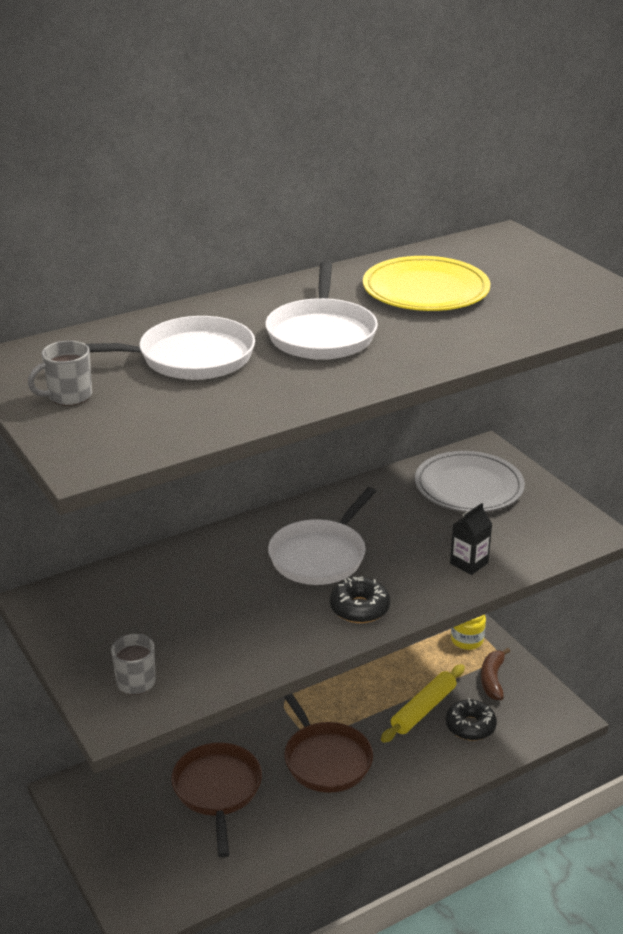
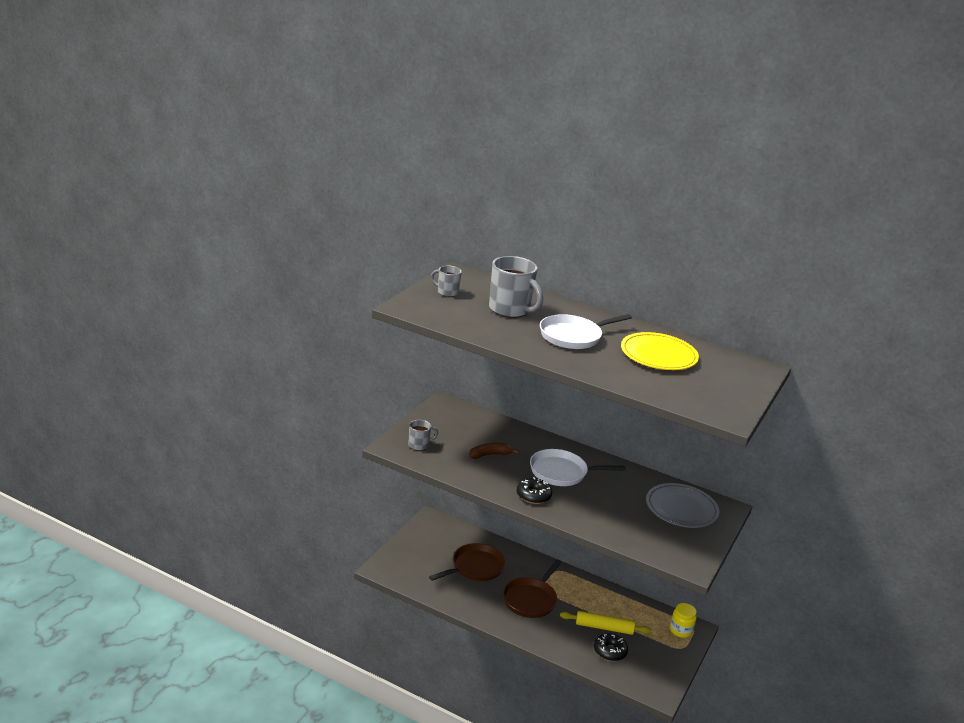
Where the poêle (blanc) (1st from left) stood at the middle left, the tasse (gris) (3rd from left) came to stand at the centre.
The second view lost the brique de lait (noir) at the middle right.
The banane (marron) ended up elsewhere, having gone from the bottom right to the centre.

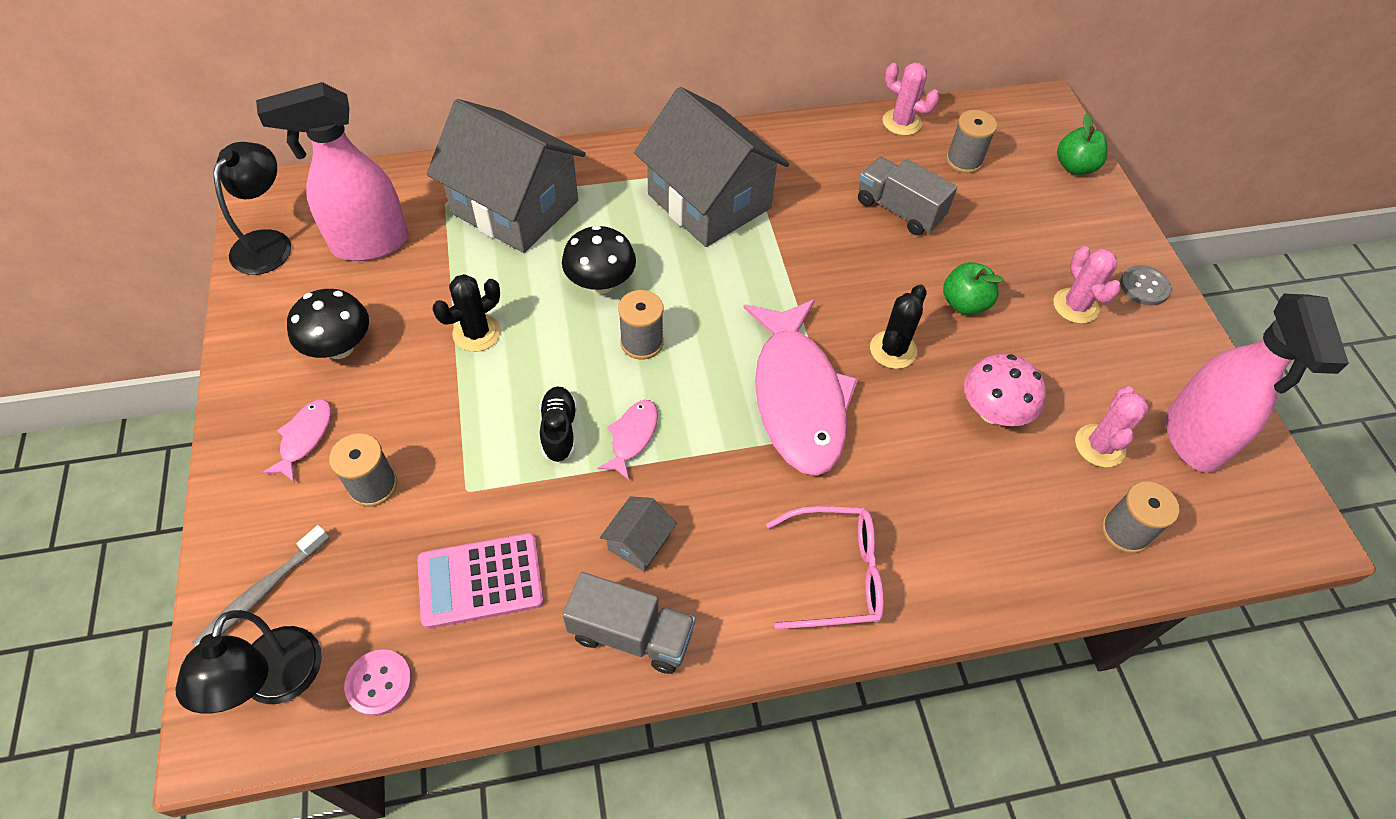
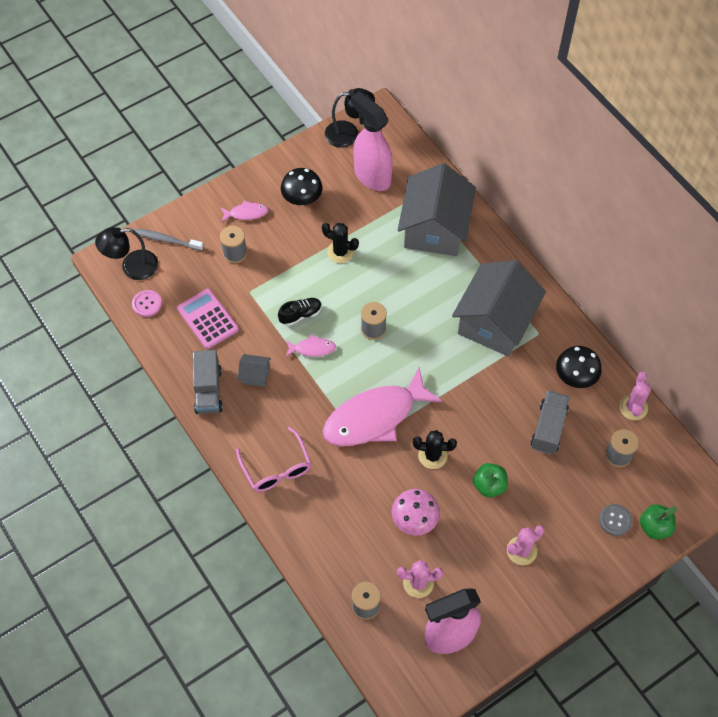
The champignon (noir) (2nd from left) ended up elsewhere, having gone from the top centre to the middle right.
The bouton (gris) ended up elsewhere, having gone from the middle right to the bottom right.

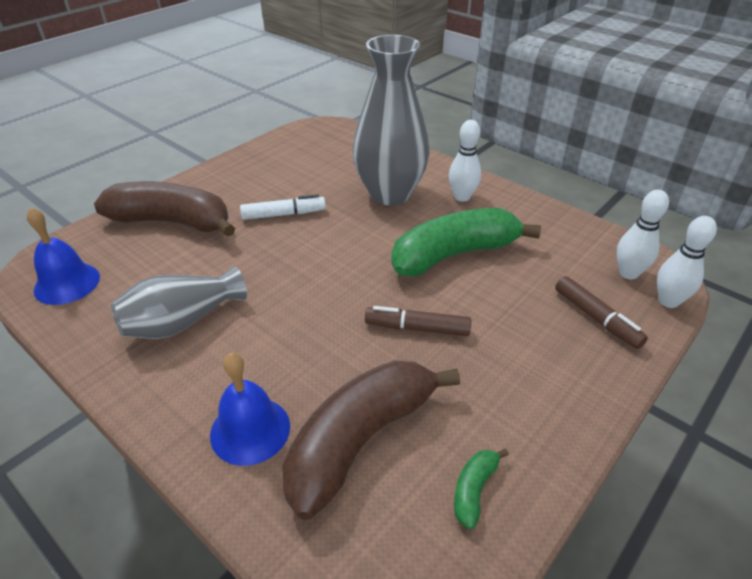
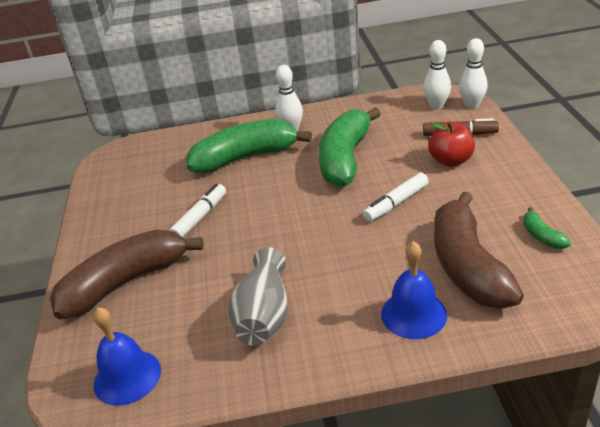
Where the vase (gris) (2nd from left) stood at the top centre, the banane (vert) (1st from left) came to stand at the centre.
What was the feutre (marron) (1st from left) at the centre turned into the feutre (blanc) (2nd from left) at the centre.
The second view gained the pomme (rouge) at the middle right.

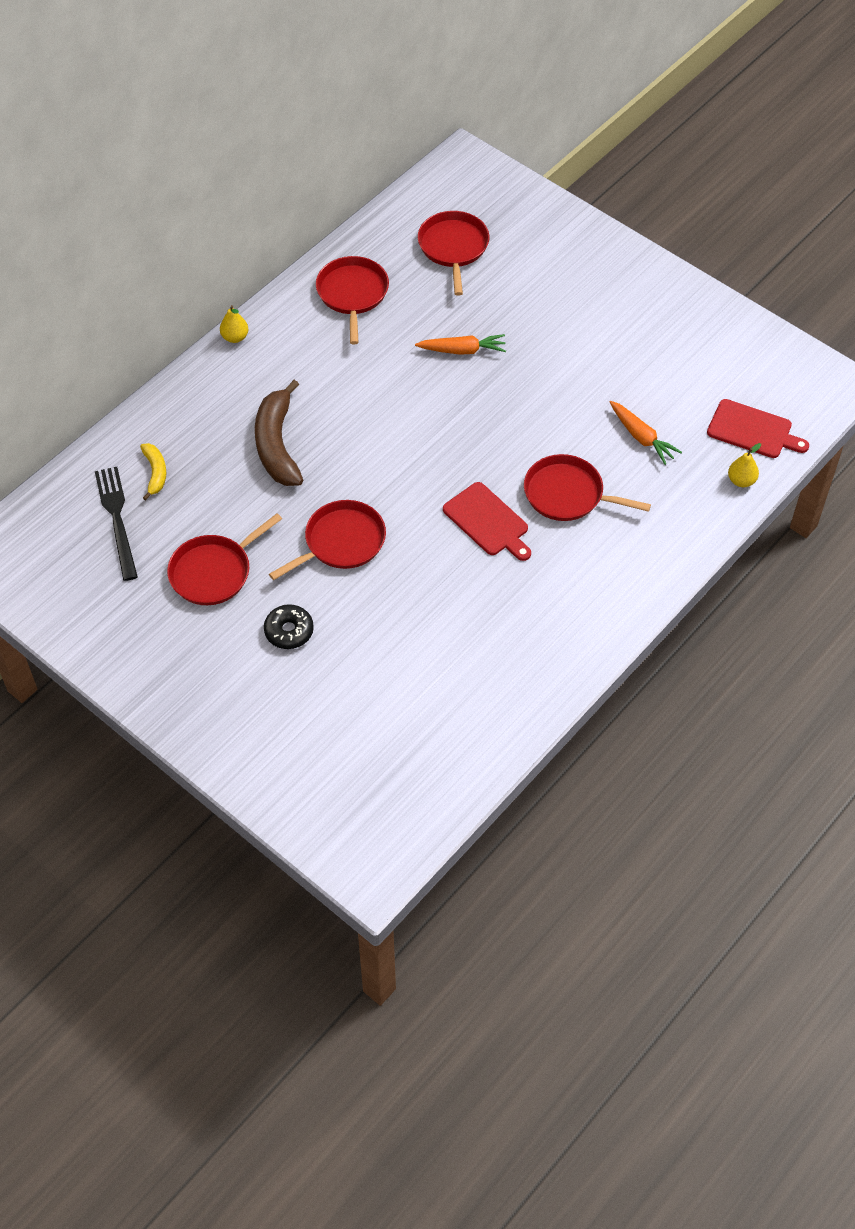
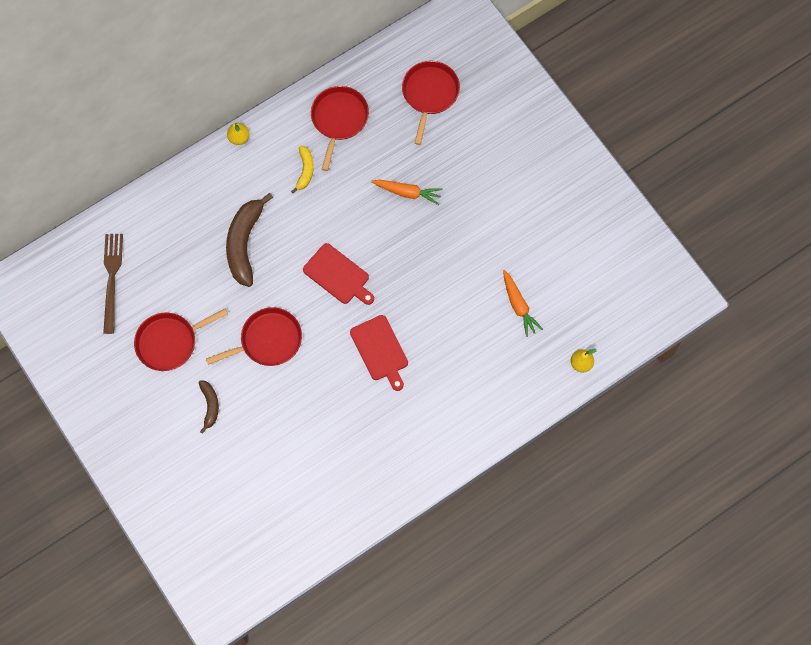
What was the fourchette (noir) at the middle left turned into the fourchette (marron) at the middle left.
The banane (jaune) ended up elsewhere, having gone from the middle left to the top centre.
Where the beignet (noir) stood at the centre, the banane (marron) (1st from left) came to stand at the middle left.
The second view lost the poêle (rouge) (5th from left) at the middle right.
The planche à découper (rouge) (2nd from left in the first image) ended up elsewhere, having gone from the middle right to the centre.

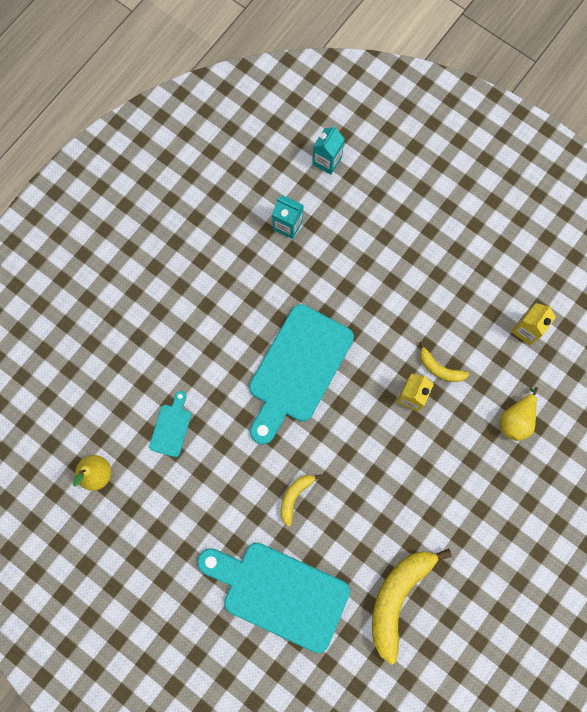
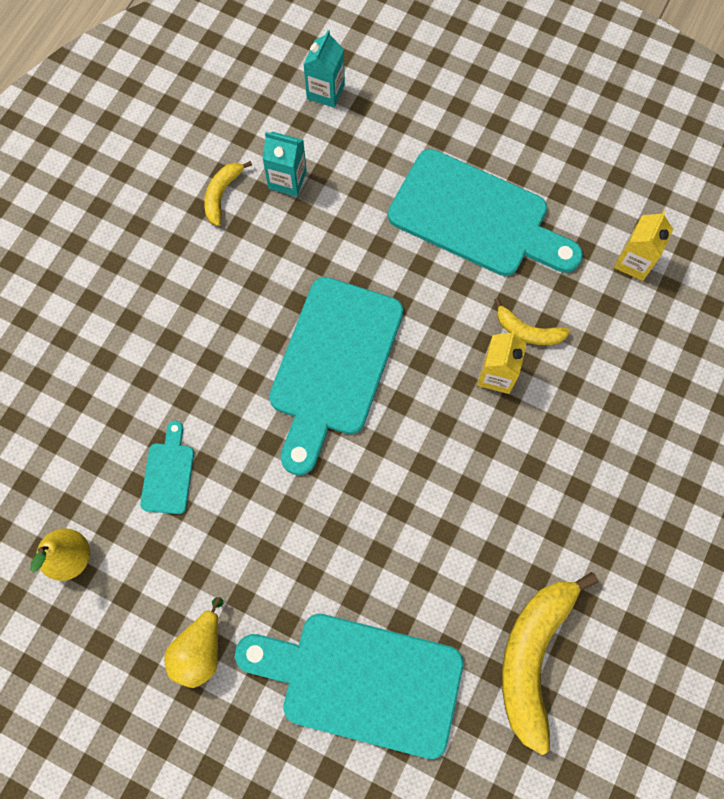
The banane (jaune) (1st from left) ended up elsewhere, having gone from the bottom centre to the top left.
The poire (jaune) (2nd from left) ended up elsewhere, having gone from the middle right to the bottom left.
The second view gained the planche à découper (turquoise) (4th from left) at the top right.

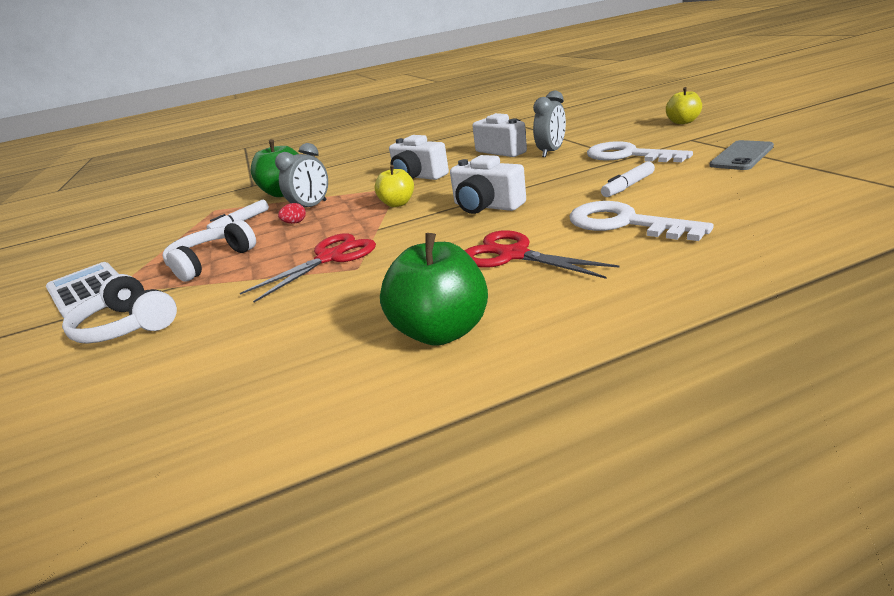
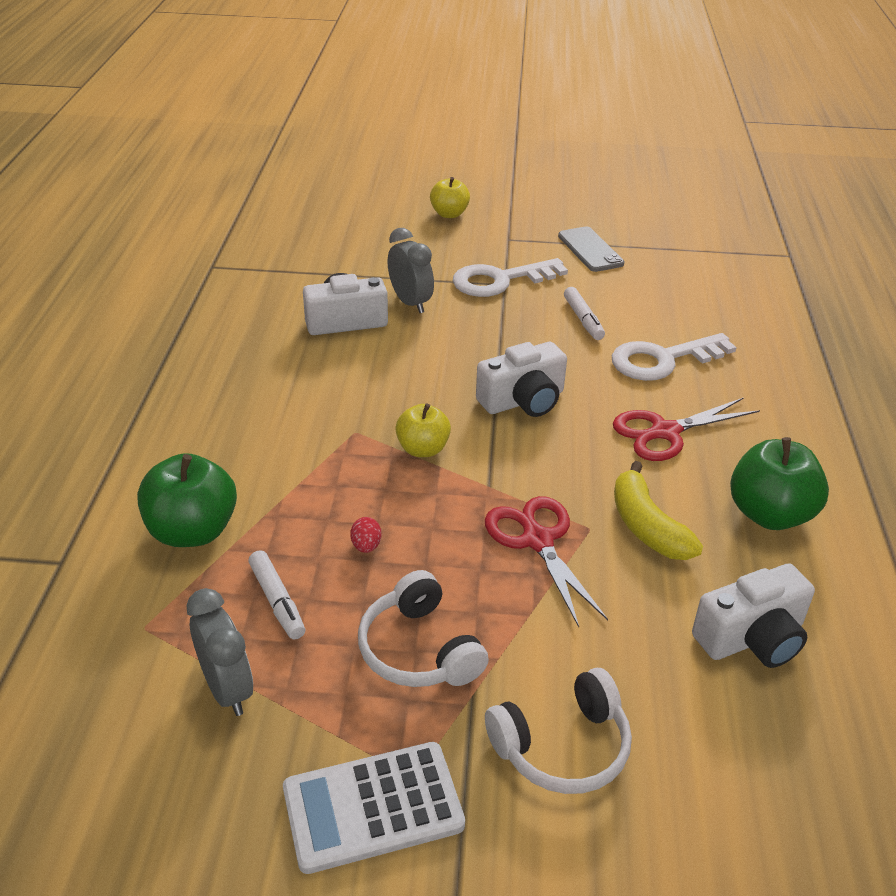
The réveil (gris) (1st from left) ended up elsewhere, having gone from the top centre to the bottom left.
The appareil photo (blanc) (1st from left in the first image) ended up elsewhere, having gone from the top centre to the bottom right.
The second view gained the banane (jaune) at the middle right.

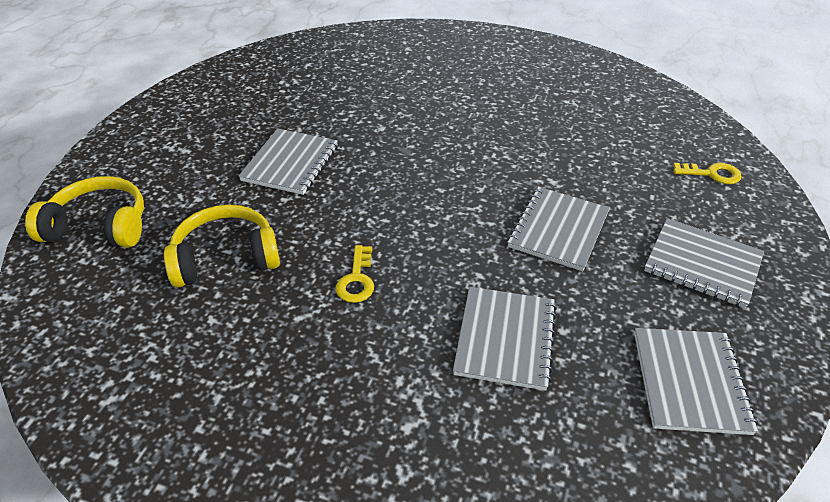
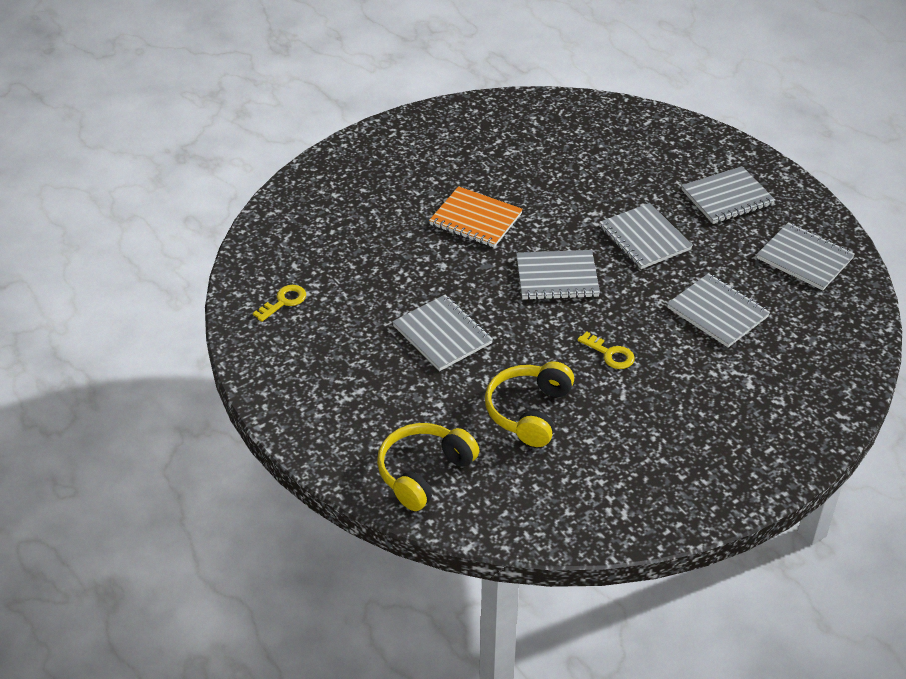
The clé (jaune) (2nd from left in the first image) ended up elsewhere, having gone from the middle right to the middle left.
The second view gained the carnet (orange) at the top centre.
The second view gained the carnet (gris) (2nd from left) at the centre.

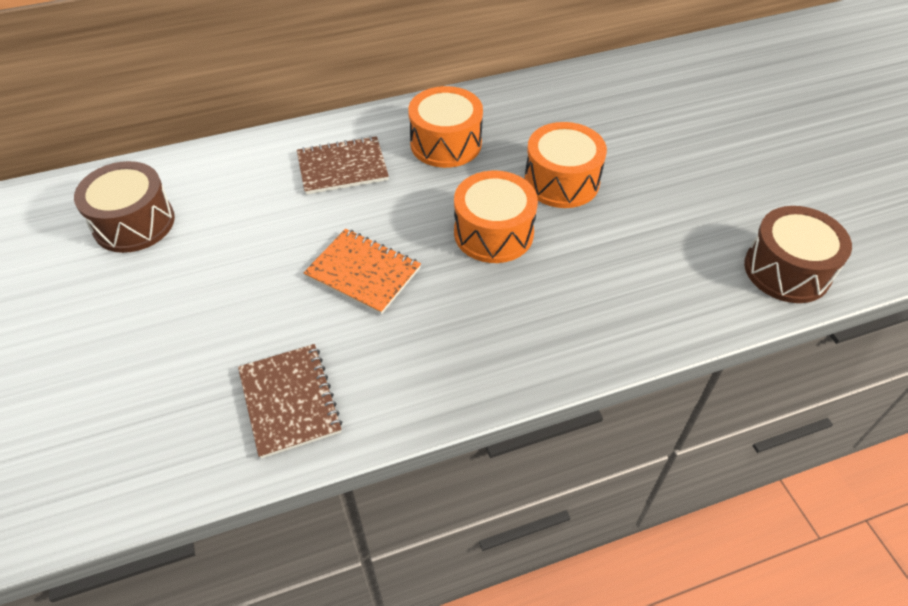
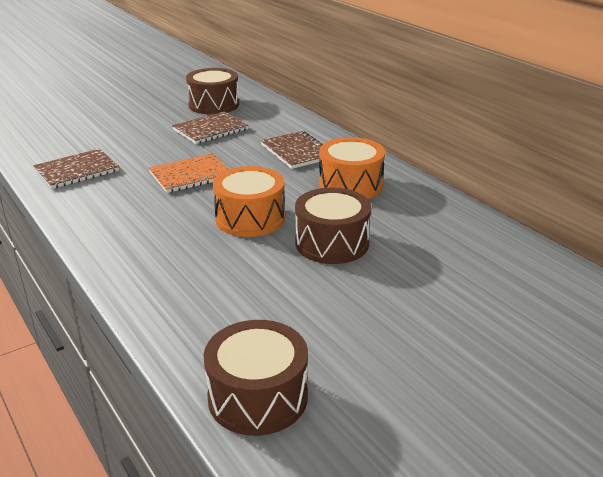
The carnet (orange) at the centre ended up facing another way, 45 degrees clockwise from before.
What was the tambour (orange) (3rd from left) at the top centre turned into the tambour (marron) (3rd from left) at the centre.
The second view gained the carnet (marron) (2nd from left) at the top centre.

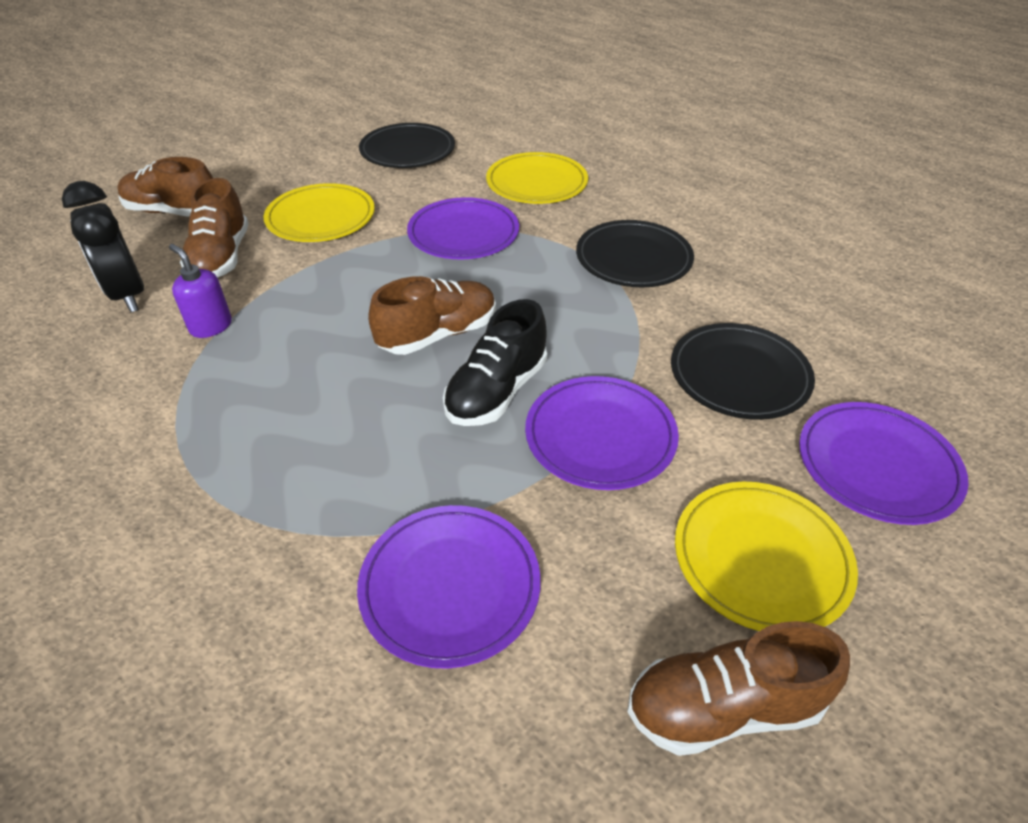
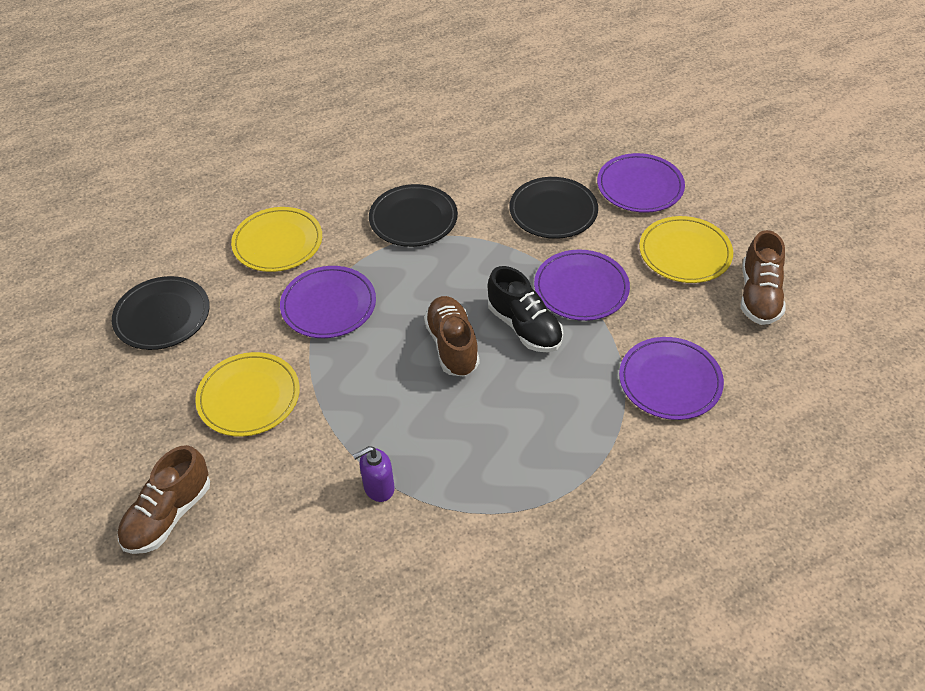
The second view lost the réveil (noir) at the top left.
The second view lost the chaussure (marron) (2nd from left) at the top left.

